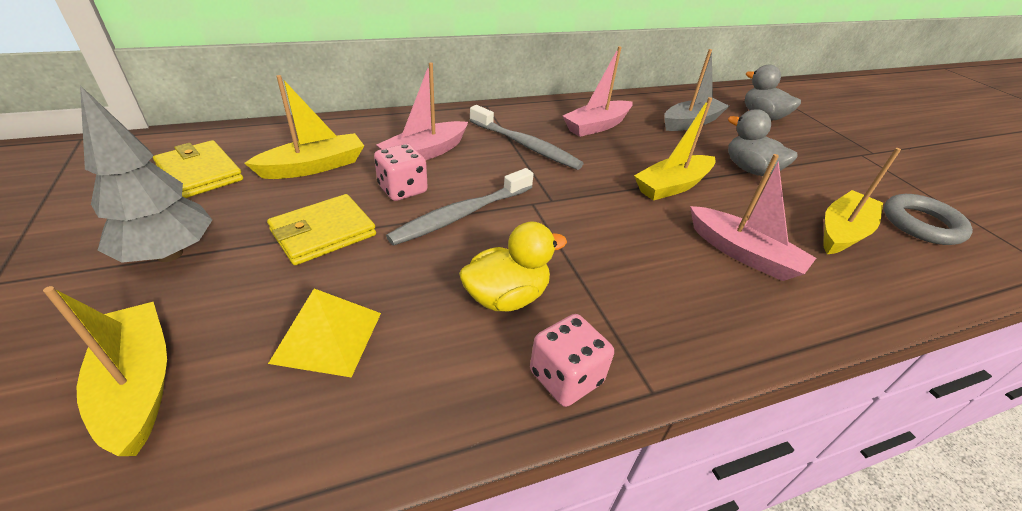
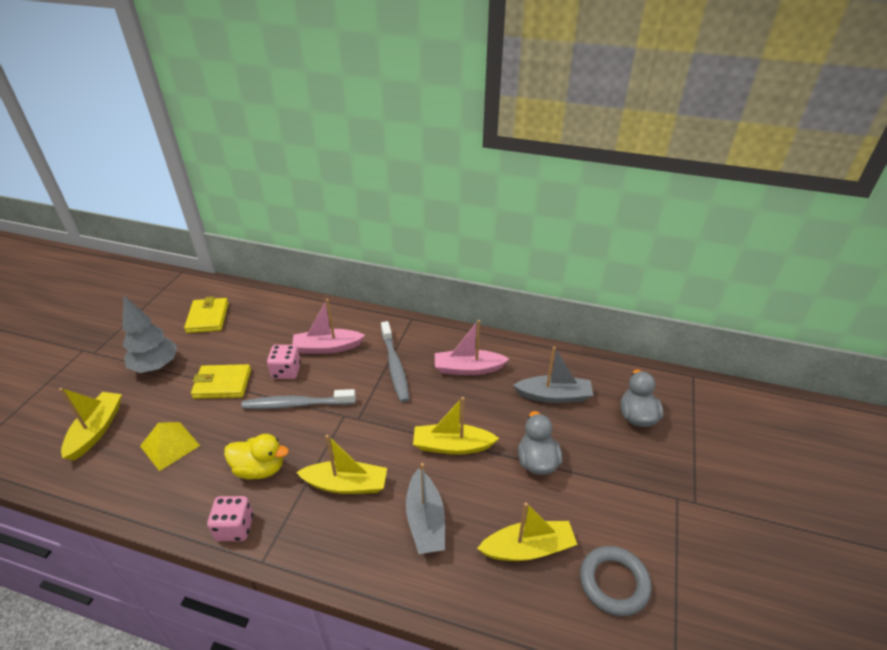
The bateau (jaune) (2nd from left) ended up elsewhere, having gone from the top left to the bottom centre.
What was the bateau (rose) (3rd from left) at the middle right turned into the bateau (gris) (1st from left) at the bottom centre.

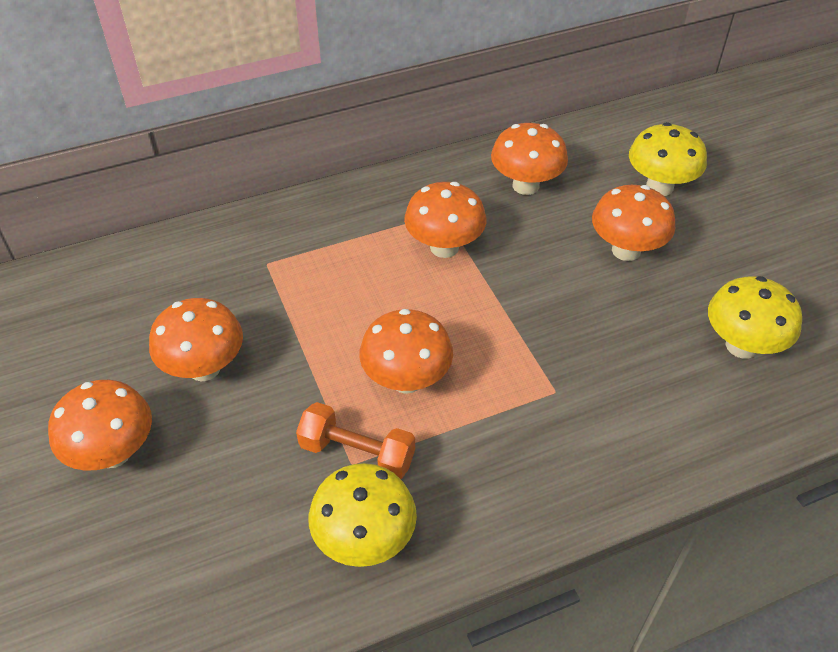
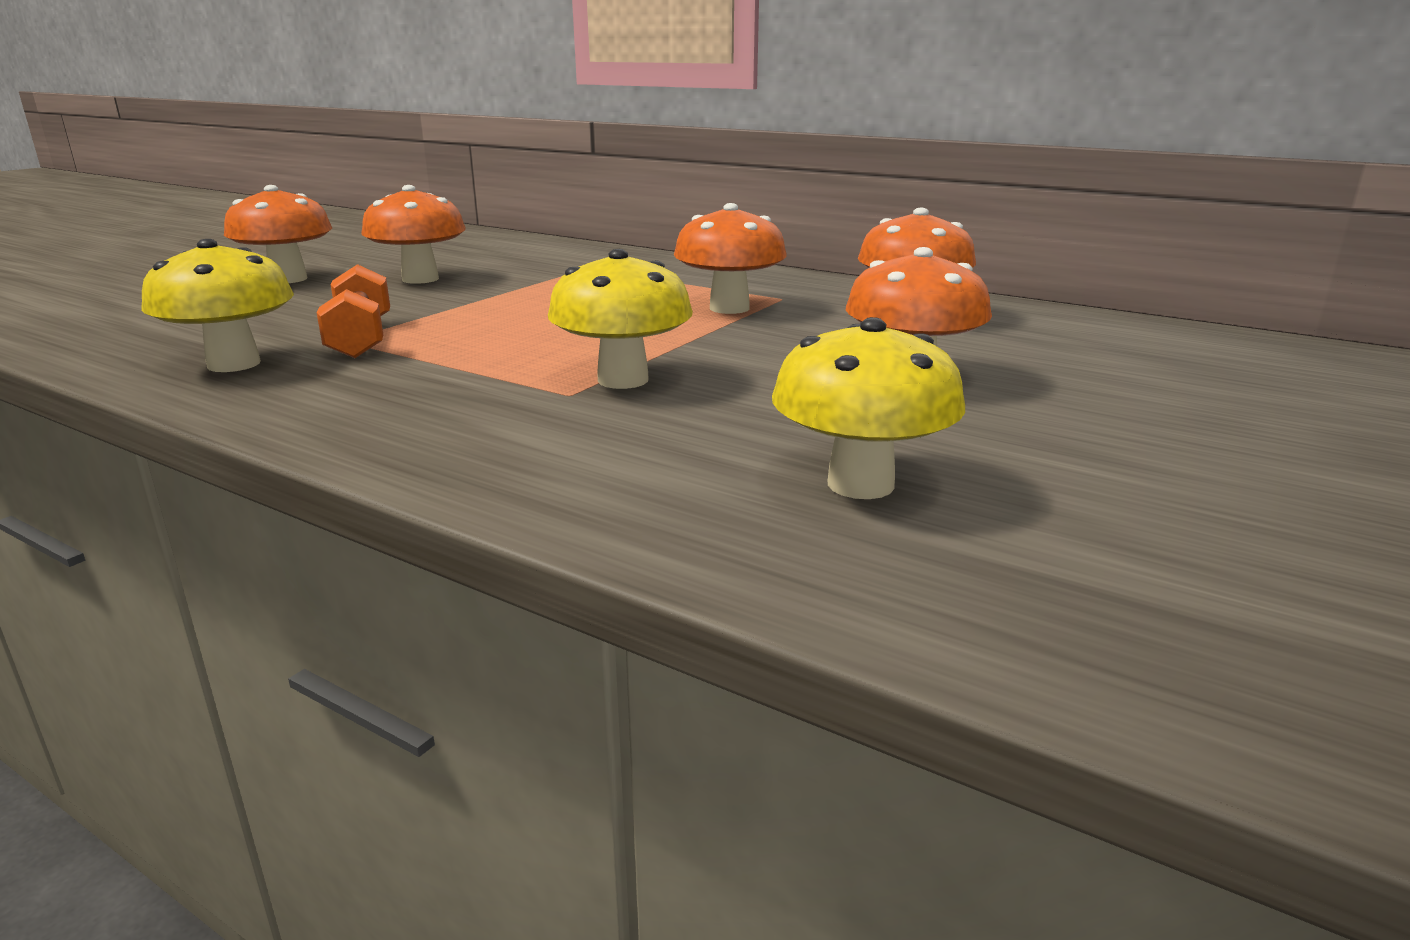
The second view lost the champignon (orange) (3rd from left) at the centre.
The champignon (jaune) (2nd from left) ended up elsewhere, having gone from the top right to the centre.

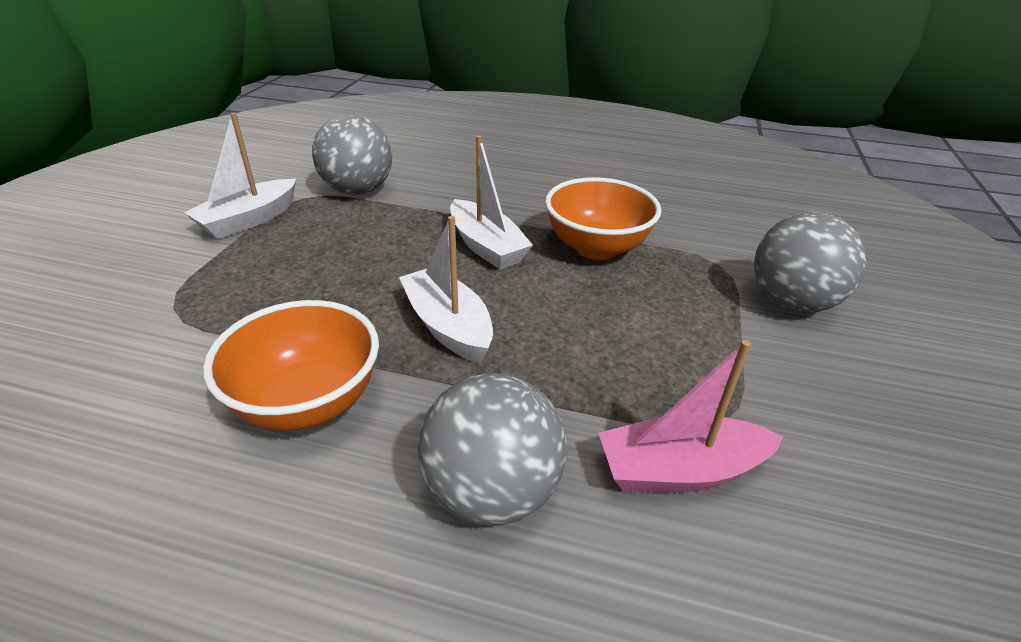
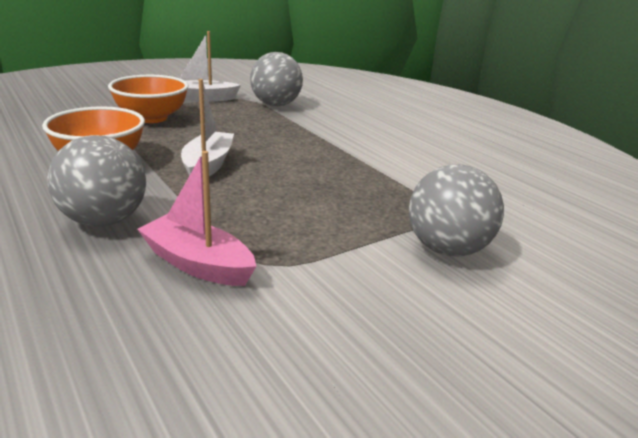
The second view lost the bateau (blanc) (3rd from left) at the top centre.
The bol (orange) (2nd from left) ended up elsewhere, having gone from the centre to the top left.

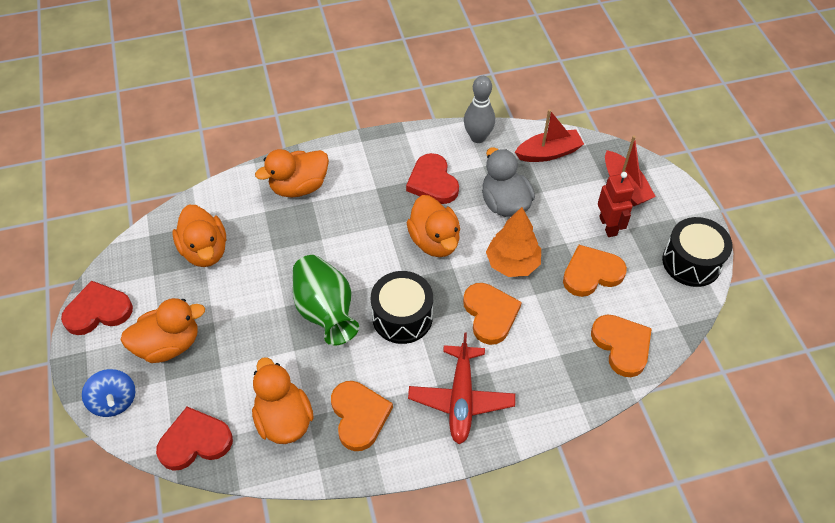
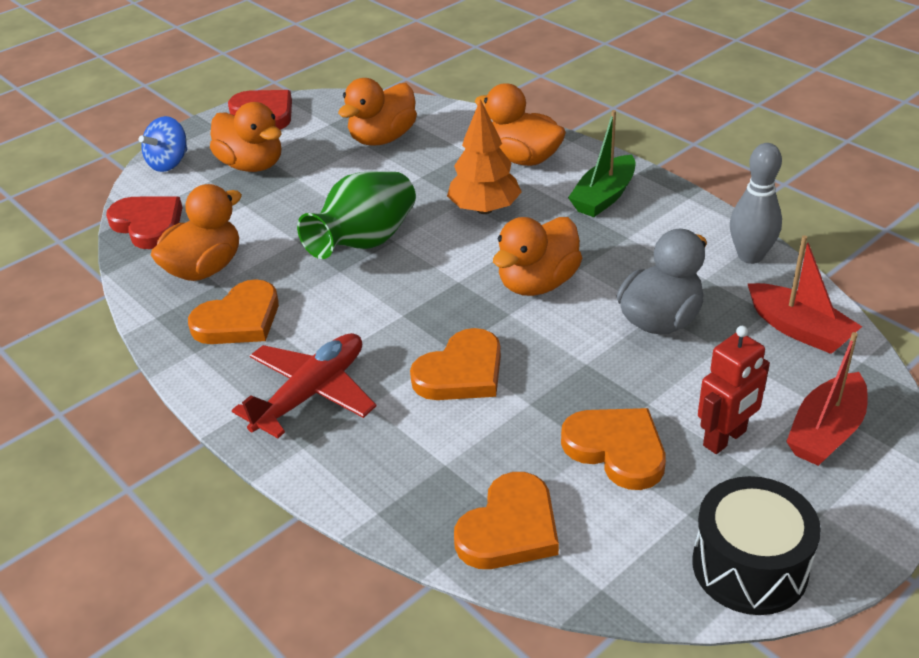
The second view lost the tambour (noir) (1st from left) at the centre.
The second view lost the cœur (rouge) (3rd from left) at the centre.
The avion (rouge) at the bottom centre ended up facing another way, 150 degrees clockwise from before.
The arbre (orange) ended up elsewhere, having gone from the centre to the top centre.
The second view gained the bateau (vert) at the top centre.

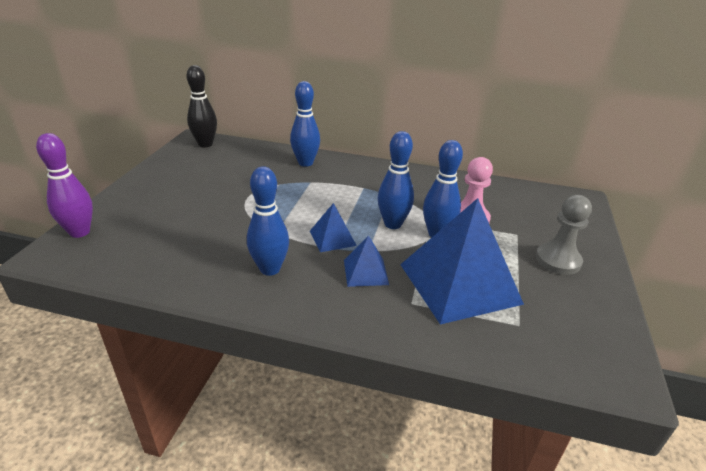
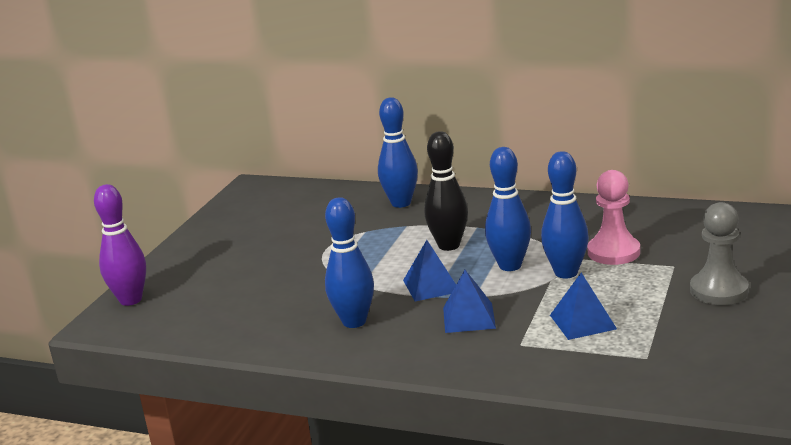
The quille (noir) ended up elsewhere, having gone from the top left to the centre.
The size of the pyramide (bleu) (3rd from left) at the centre changed by a factor of 0.46.

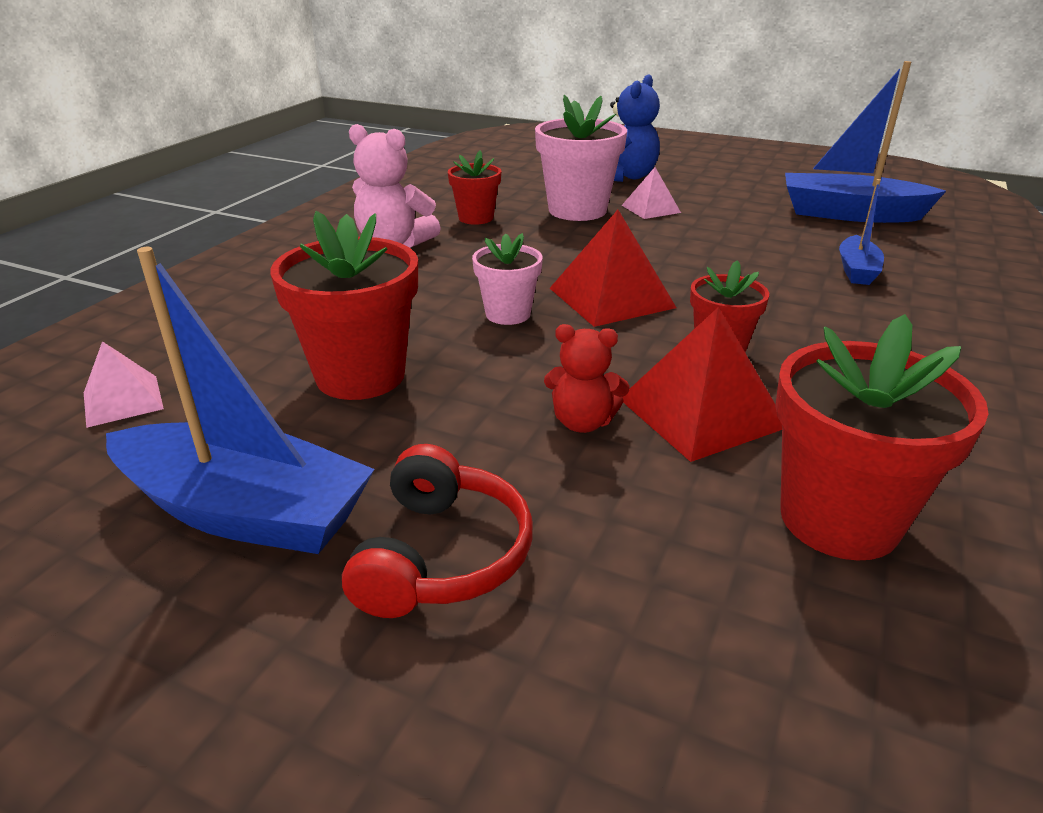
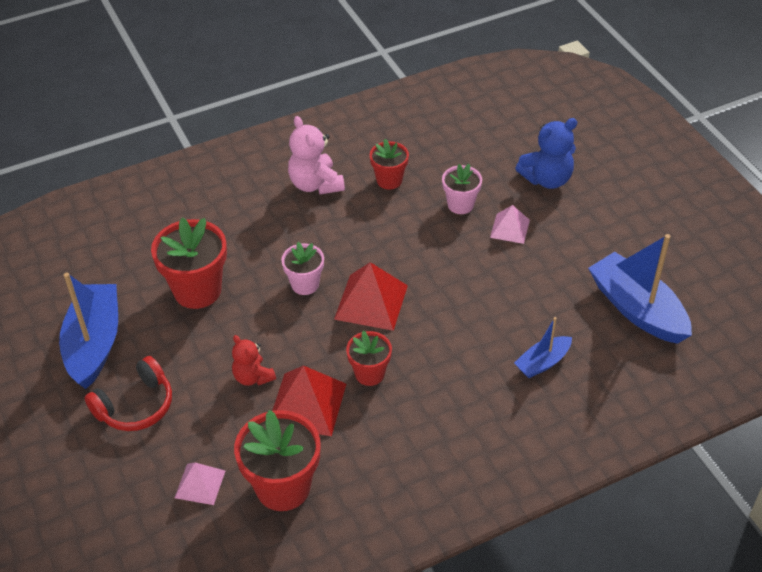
The pyramide (rose) (1st from left) ended up elsewhere, having gone from the middle left to the bottom left.
The bateau (bleu) (1st from left) at the middle left ended up facing another way, 150 degrees counterclockwise from before.
The size of the pot de fleurs (rose) (2nd from left) at the top centre changed by a factor of 0.58.

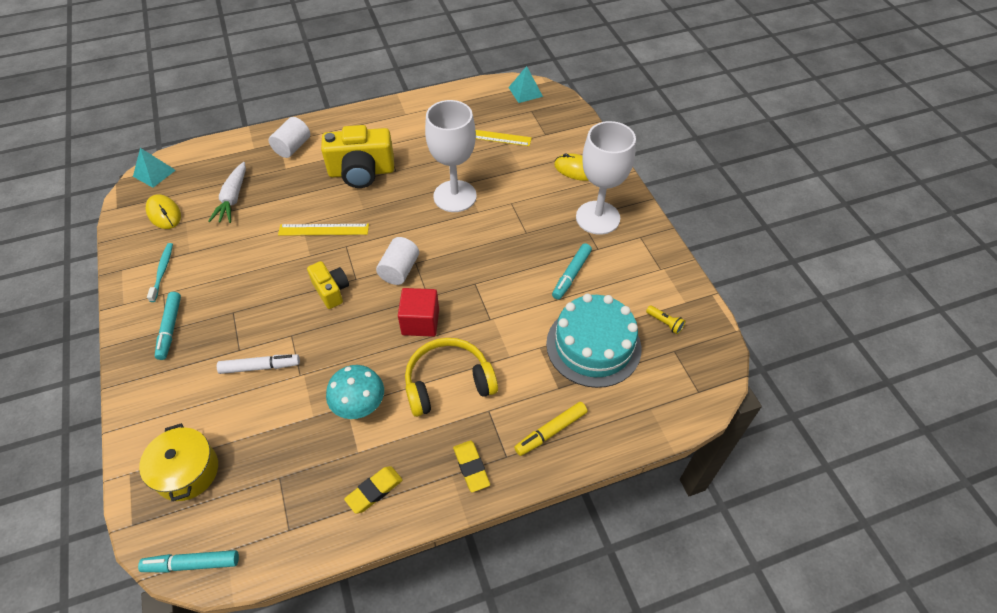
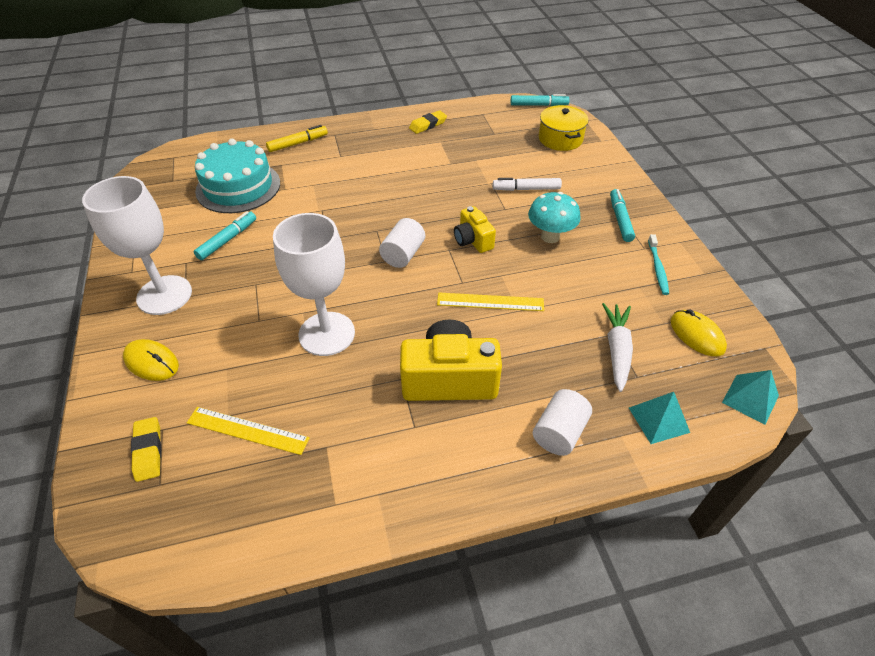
The champignon (turquoise) ended up elsewhere, having gone from the centre to the top centre.
The second view lost the cube (rouge) at the centre.
The second view lost the casque audio (jaune) at the centre.
The gomme (jaune) (2nd from left in the first image) ended up elsewhere, having gone from the bottom centre to the bottom left.
The pyramide (turquoise) (2nd from left in the first image) ended up elsewhere, having gone from the top centre to the middle right.
The second view lost the lampe de poche (jaune) at the middle right.

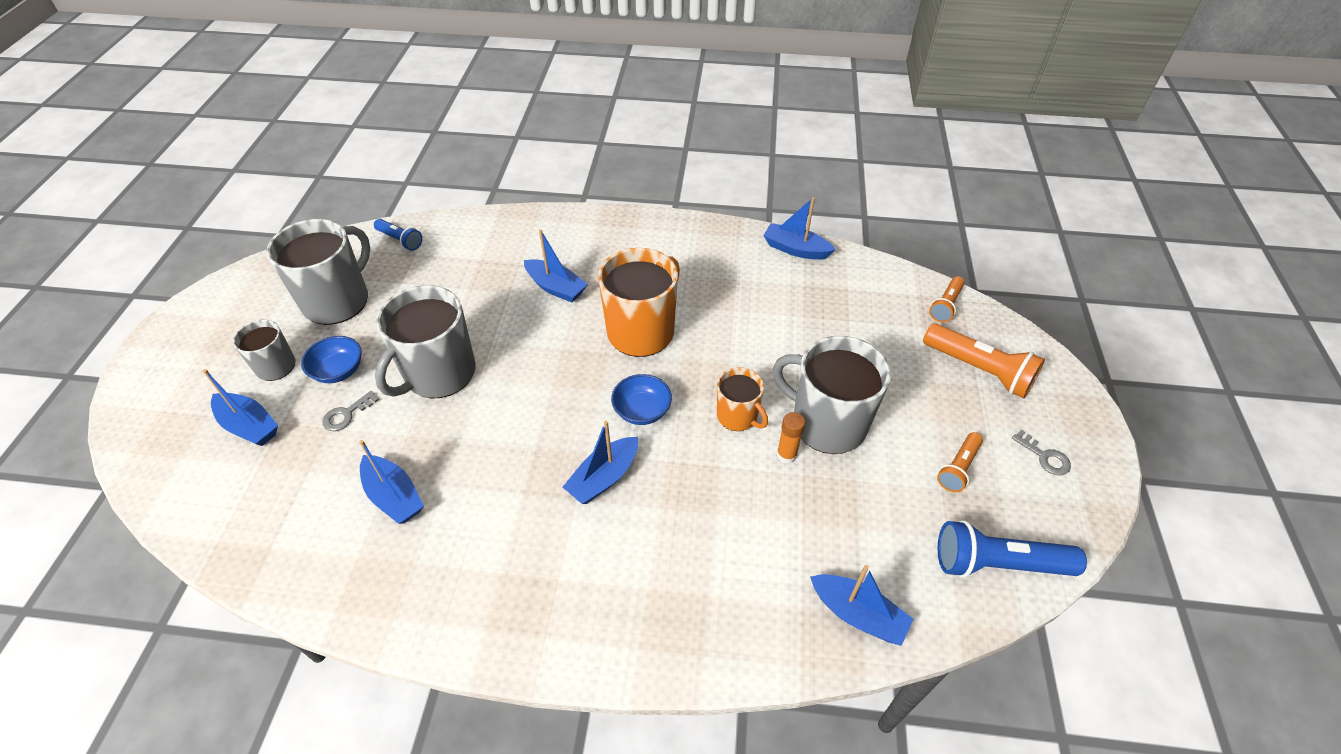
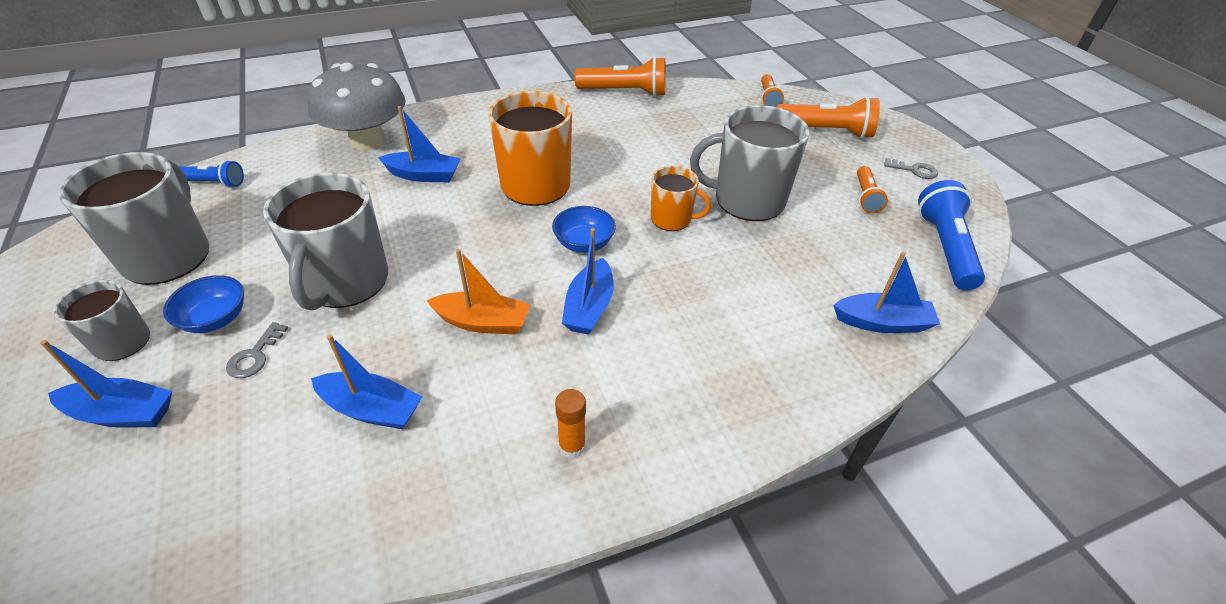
Where the bateau (bleu) (5th from left) stood at the top centre, the lampe de poche (orange) (1st from left) came to stand at the top centre.
The bâton de colle (orange) ended up elsewhere, having gone from the centre to the bottom centre.
The lampe de poche (bleu) (2nd from left) at the bottom right ended up facing another way, 120 degrees clockwise from before.
The second view gained the champignon (gris) at the top left.
The second view gained the bateau (orange) at the centre.

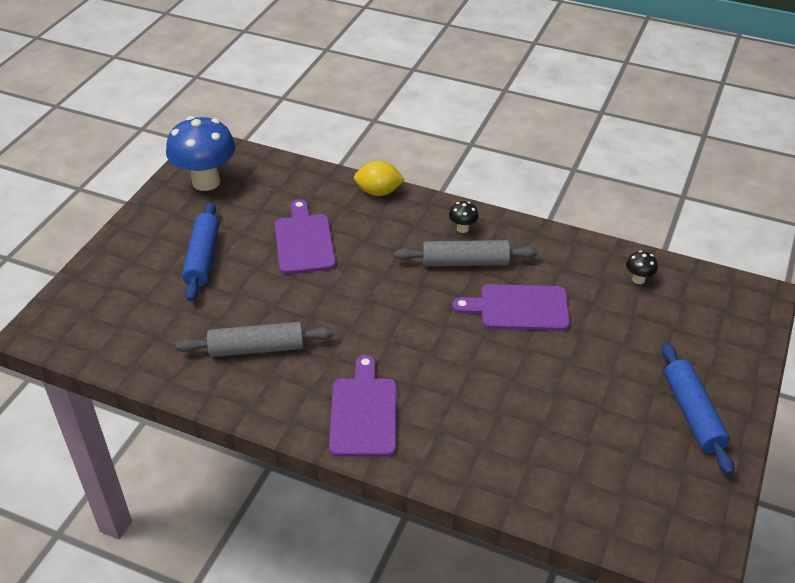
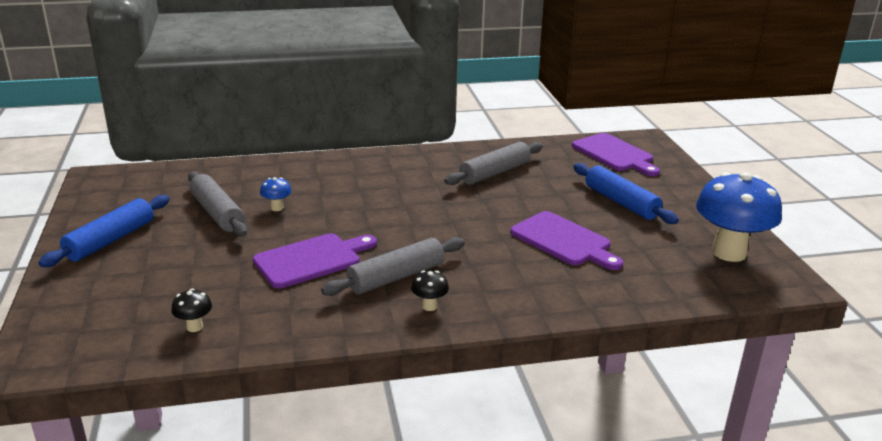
The planche à découper (violet) (2nd from left in the first image) ended up elsewhere, having gone from the bottom centre to the middle right.
The second view lost the citron (jaune) at the top centre.
The rouleau à pâtisserie (bleu) (2nd from left in the first image) at the bottom right ended up facing another way, 75 degrees clockwise from before.
The second view gained the rouleau à pâtisserie (gris) (1st from left) at the middle left.
The second view gained the champignon (bleu) (1st from left) at the middle left.

